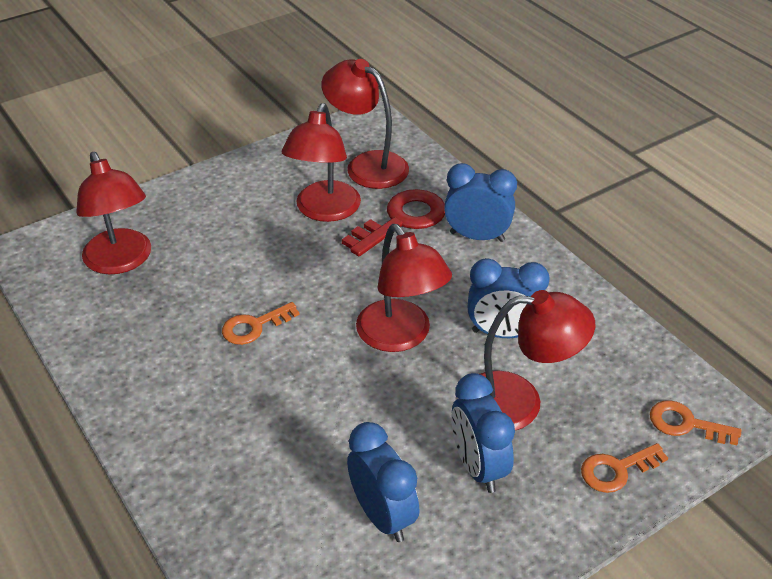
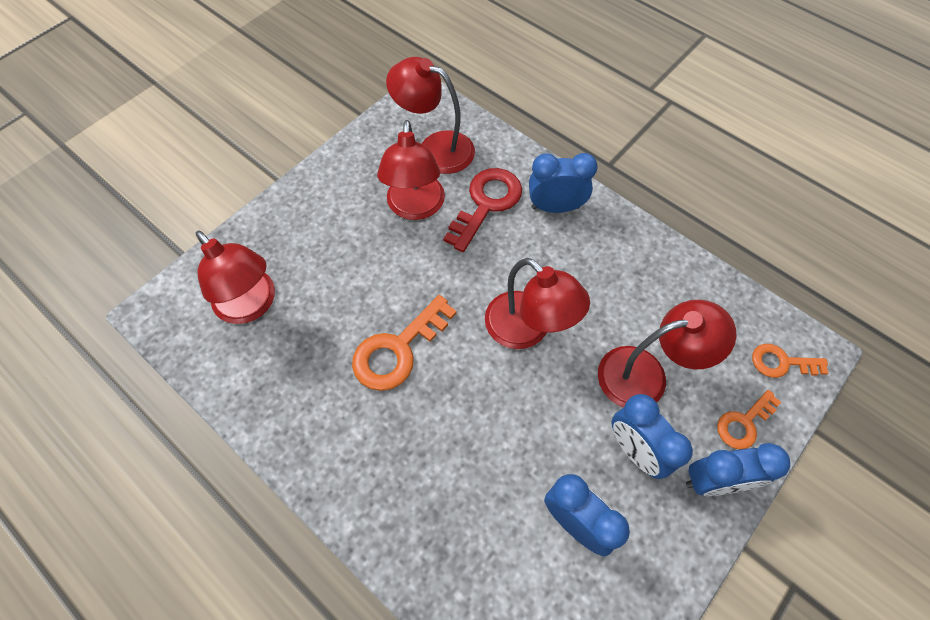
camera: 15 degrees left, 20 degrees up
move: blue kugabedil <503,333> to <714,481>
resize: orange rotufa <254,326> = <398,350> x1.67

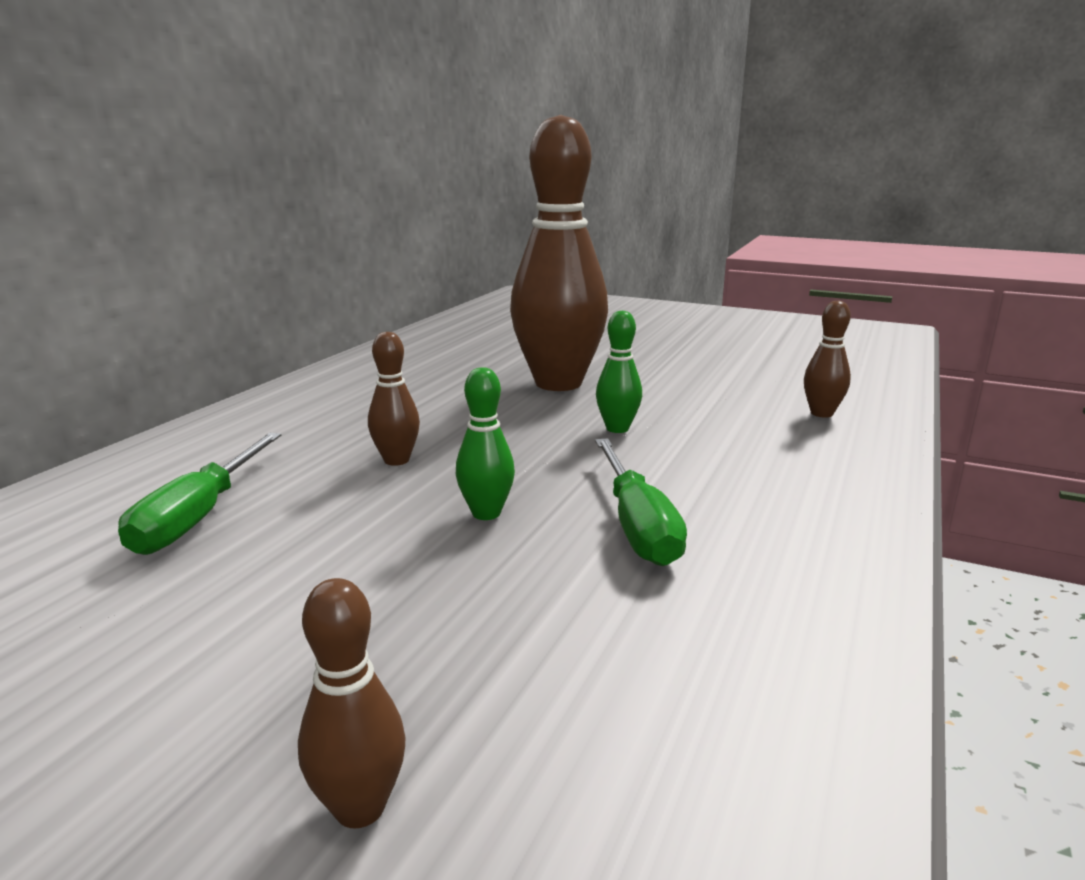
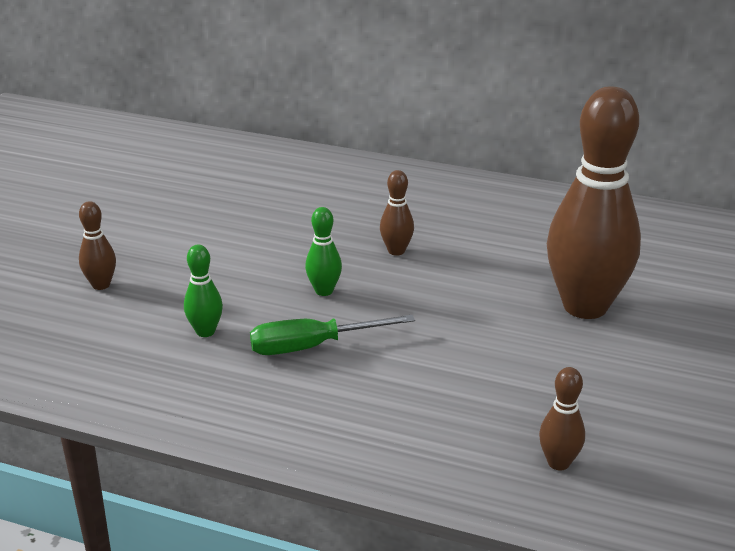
camera: 85 degrees right, 10 degrees up
delete: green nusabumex <199,516>
move: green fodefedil <617,428> to <205,331>

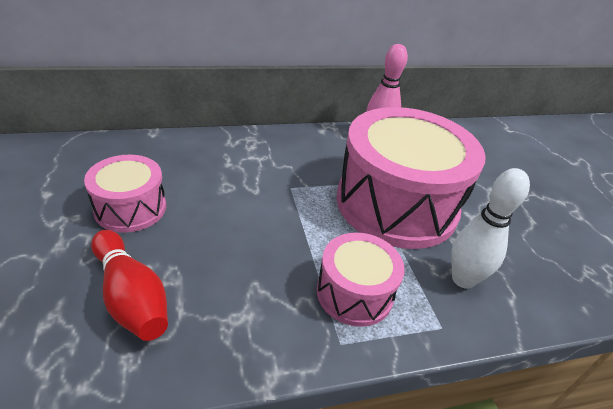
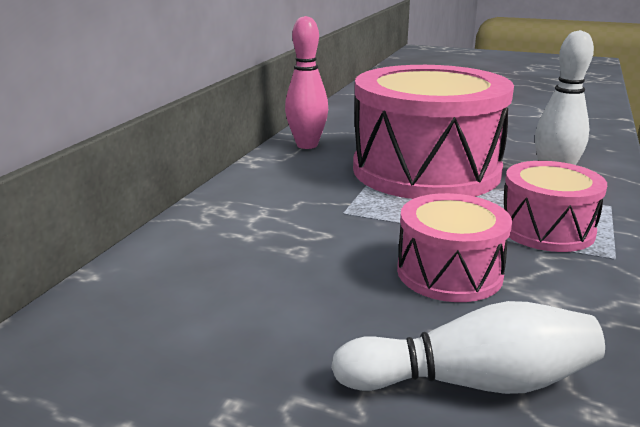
camera: 50 degrees left, 15 degrees down
move: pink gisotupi <130,208> to <449,272>
recolor: red fodefedil <131,296> to white fodefedil <472,382>

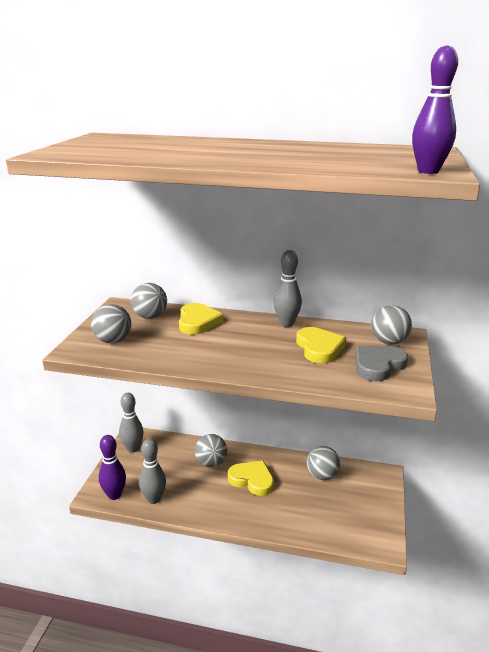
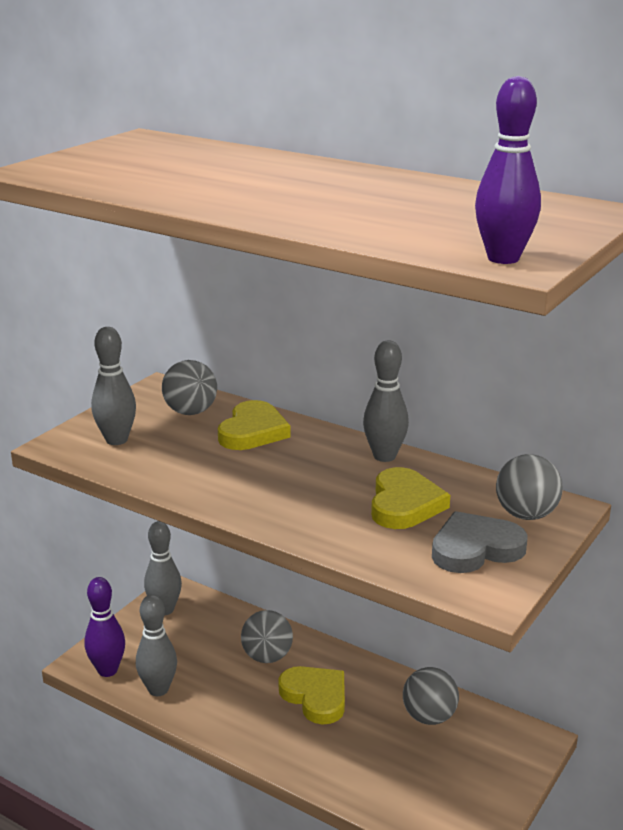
camera: 20 degrees right, 0 degrees up
replace: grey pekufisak <113,340> to grey fodefedil <116,440>

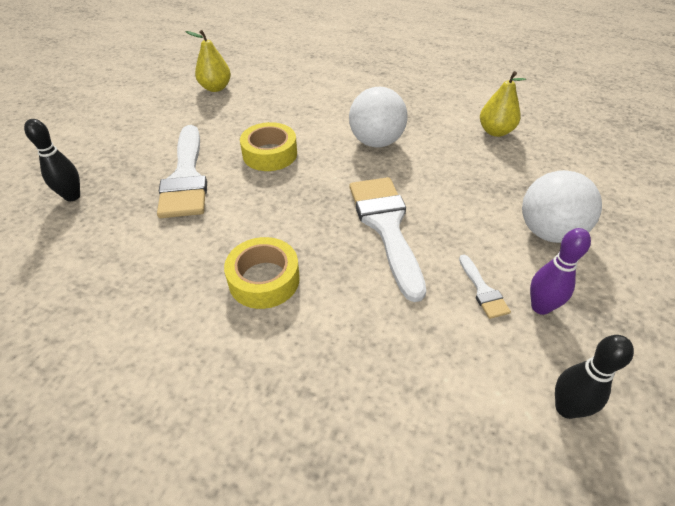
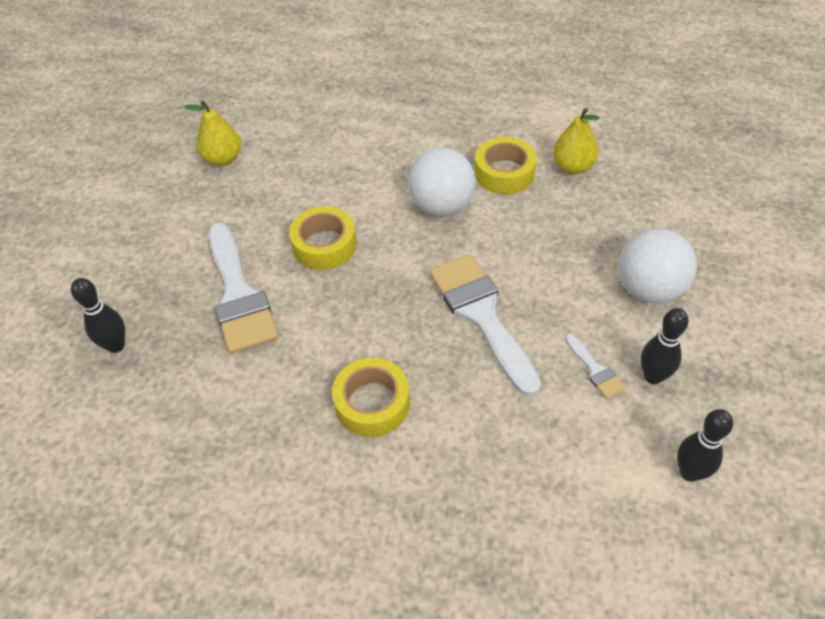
camera: 10 degrees left, 5 degrees up
insert: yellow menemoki <504,173>
recolor: purple fodefedil <540,307> to black fodefedil <653,376>

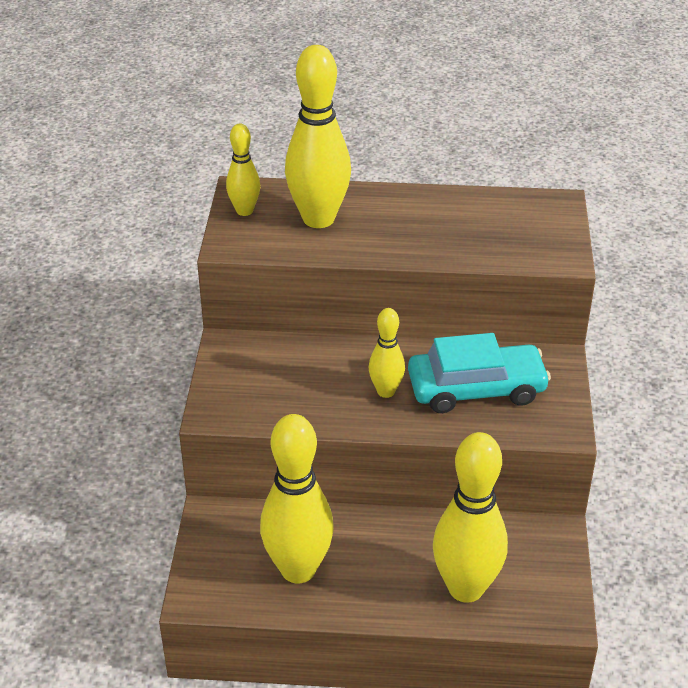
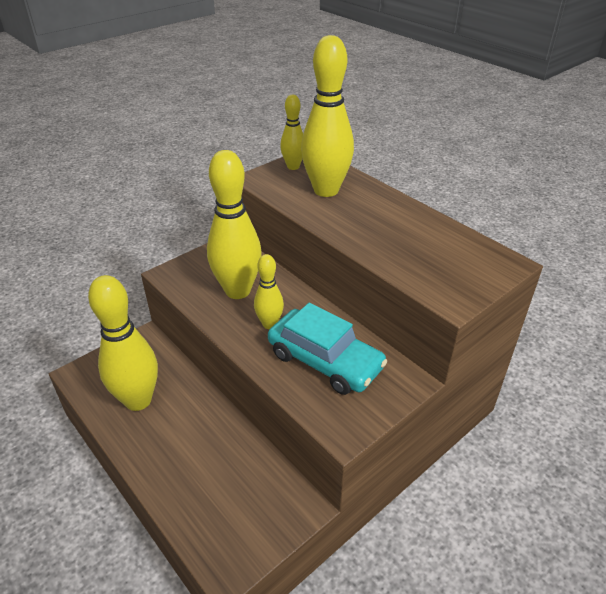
camera: 45 degrees right, 0 degrees up
move: yellow fodefedil <465,588> to <238,291>

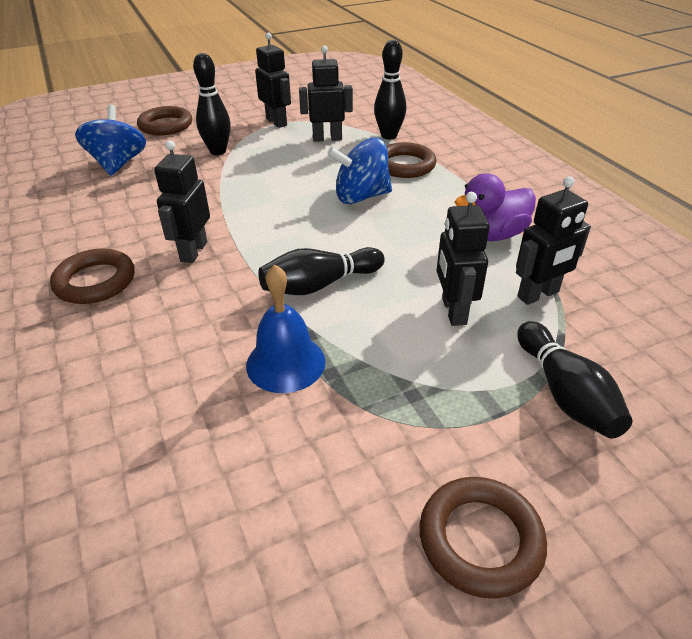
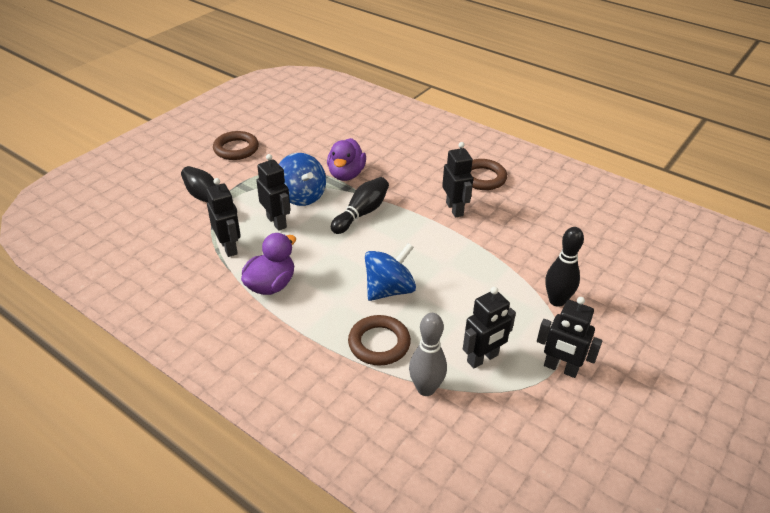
camera: 150 degrees right, 0 degrees up
delete: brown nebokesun <166,125>
move: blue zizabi <118,164> to <302,196>
replace: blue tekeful <285,363> to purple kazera <346,174>
recolor: black fodefedil <389,136> to grey fodefedil <426,389>
rotate: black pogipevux <538,295> = <229,247> 120 degrees clockwise

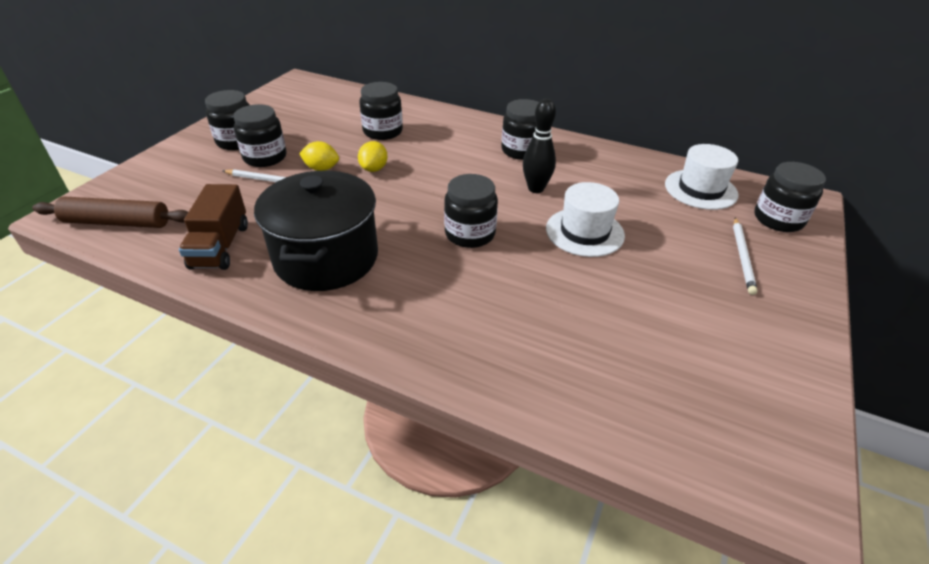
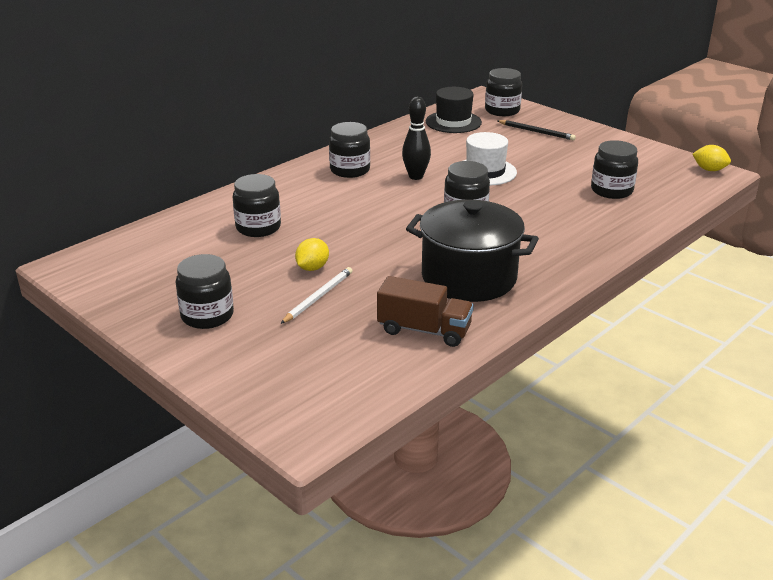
camera: 70 degrees left, 10 degrees down
delete: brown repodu <117,223>
move: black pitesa <265,157> to <611,190>; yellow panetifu <374,169> to <709,170>
recolor: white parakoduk <700,189> to black parakoduk <453,122>; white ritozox <742,256> to black ritozox <536,132>

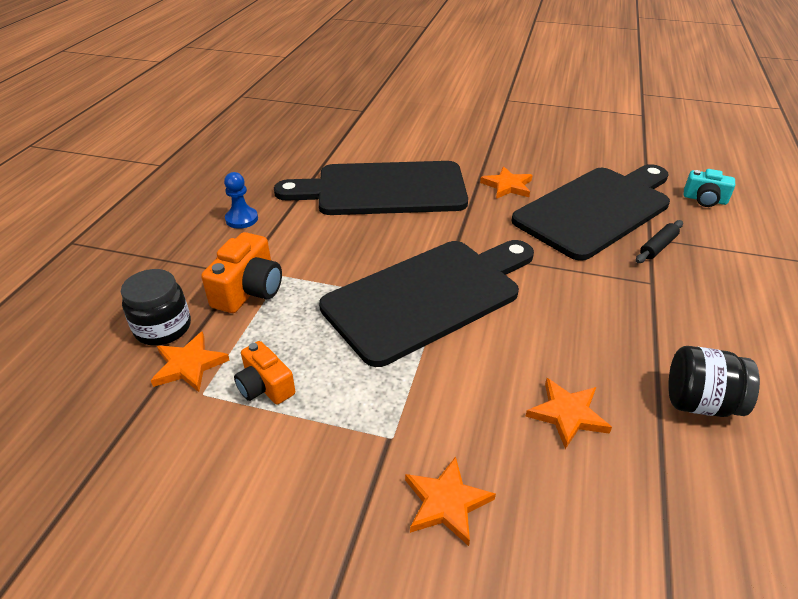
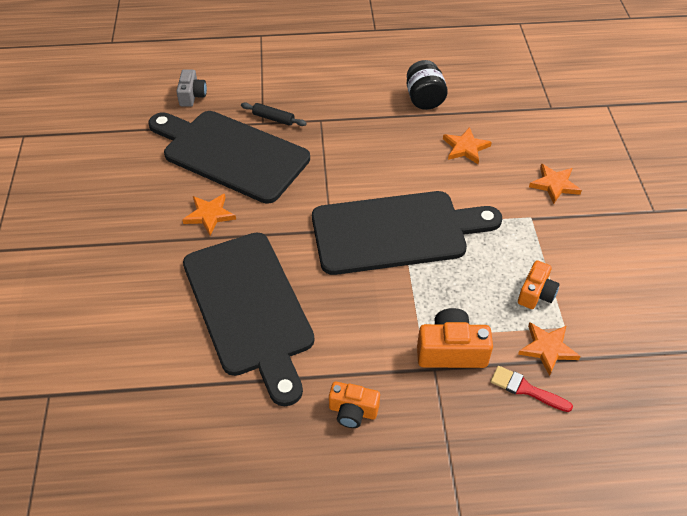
camera: 110 degrees left, 10 degrees up
replace: black pitesa <163,328> to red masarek <526,389>; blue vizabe <242,219> to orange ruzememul <353,411>
recolor: turquoise ruzememul <704,200> to grey ruzememul <192,96>
rotate: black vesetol <429,296> = <396,232> 135 degrees clockwise

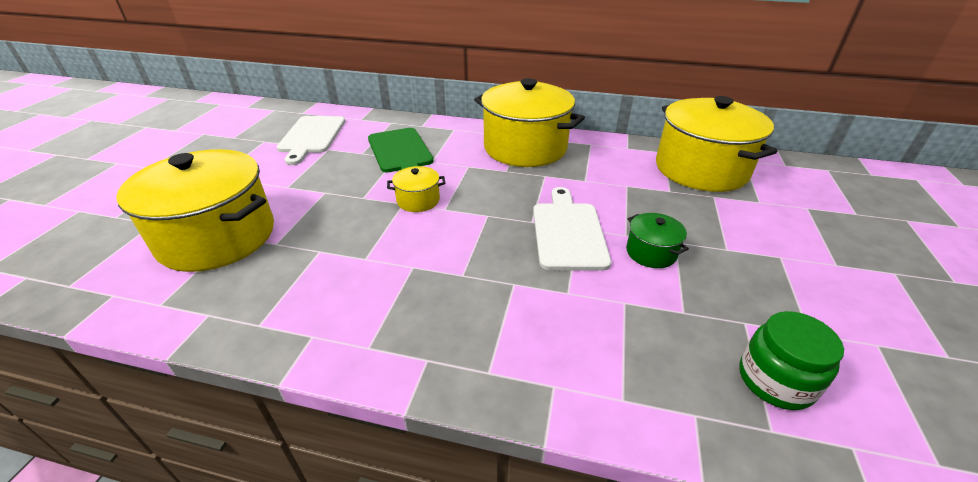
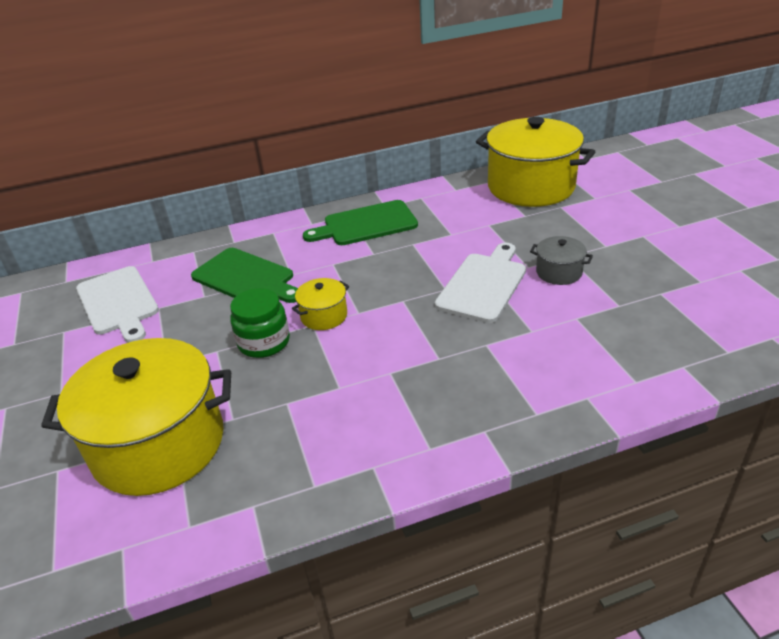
camera: 30 degrees left, 0 degrees up
move: green pitesa <775,381> to <264,342>
replace: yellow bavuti <525,148> to green vesetol <366,224>
recolor: green bavuti <651,252> to grey bavuti <559,272>
rotate: white vesetol <568,232> = <483,284> 60 degrees clockwise

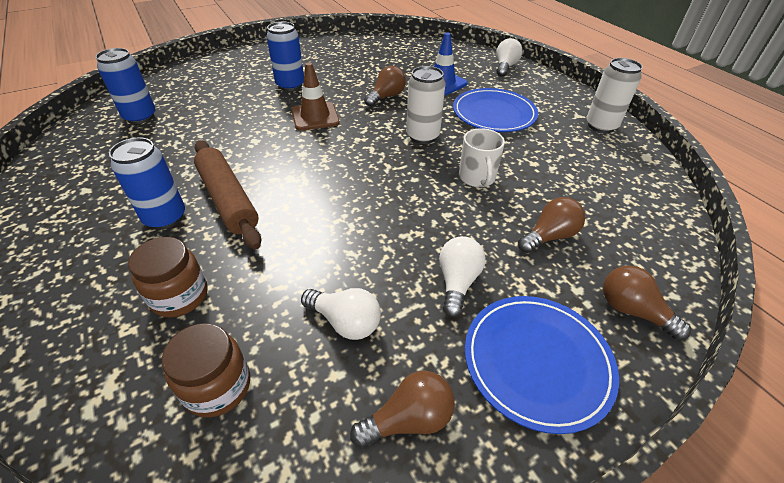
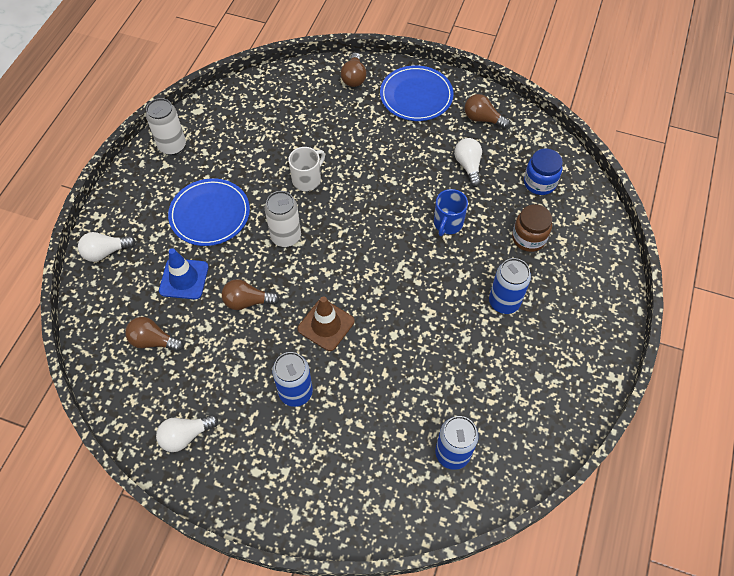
camera: 130 degrees left, 15 degrees up
delete: brown repodu <228,200>
insert: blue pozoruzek <448,223>
move: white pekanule <457,282> to <186,436>; brown pekanule <549,236> to <153,341>
recolor: brown pitesa <218,387> to blue pitesa <539,183>

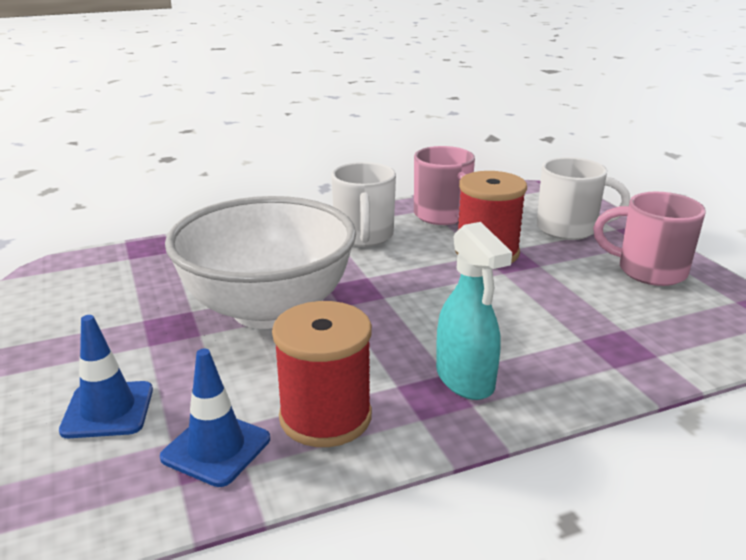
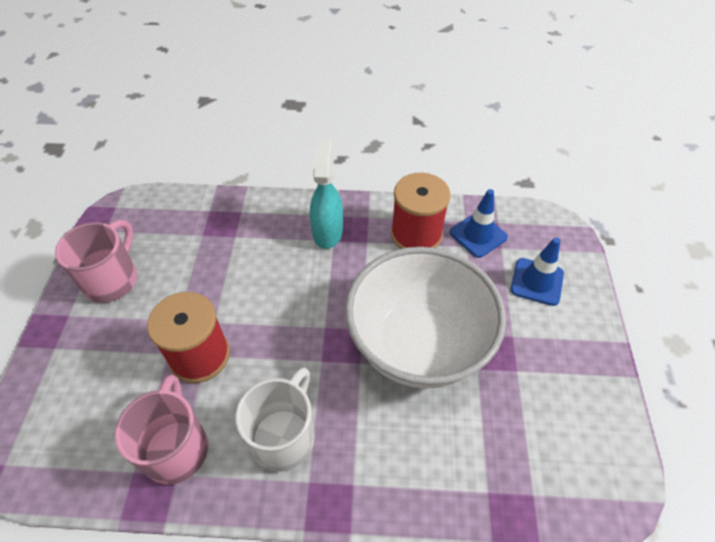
camera: 155 degrees left, 25 degrees up
delete: white pozoruzek <569,229>
rotate: pink pozoruzek <649,271> = <112,279> 120 degrees counterclockwise

